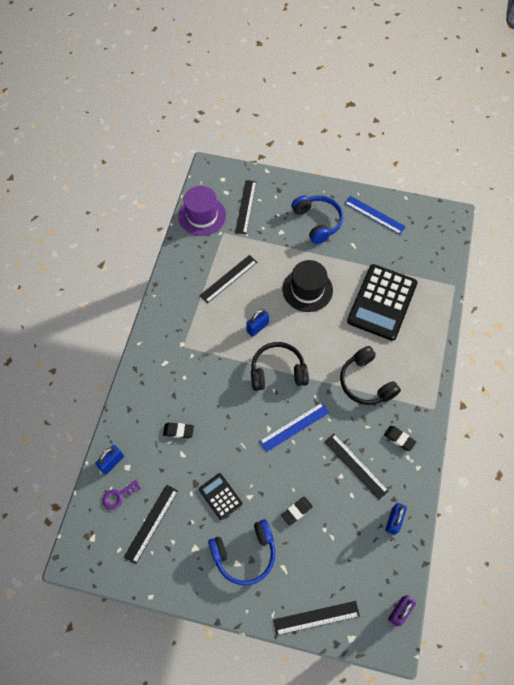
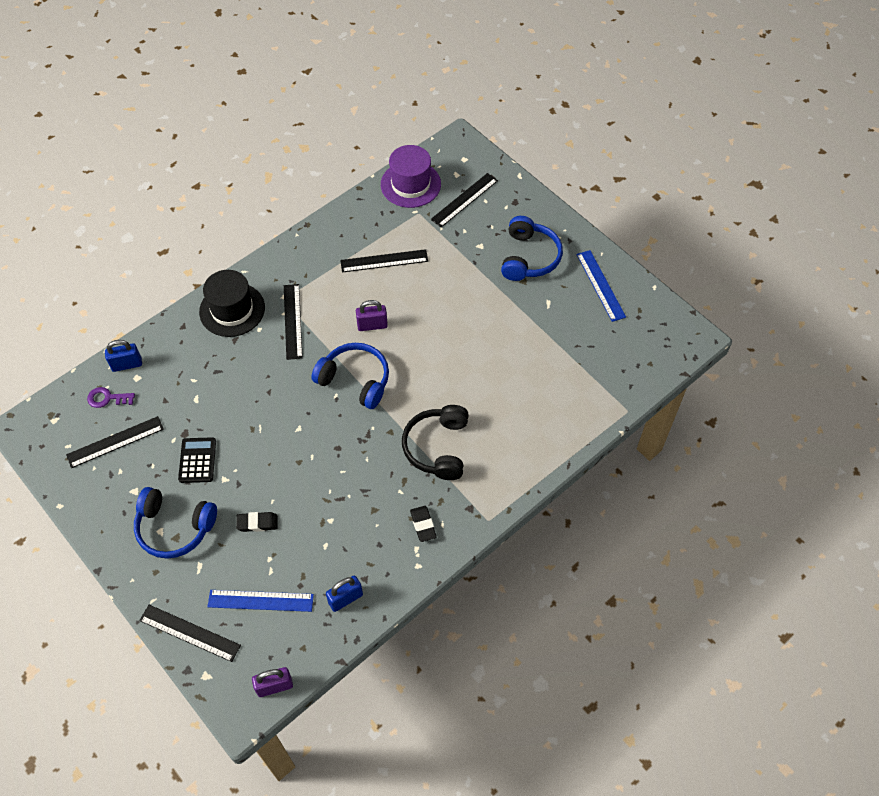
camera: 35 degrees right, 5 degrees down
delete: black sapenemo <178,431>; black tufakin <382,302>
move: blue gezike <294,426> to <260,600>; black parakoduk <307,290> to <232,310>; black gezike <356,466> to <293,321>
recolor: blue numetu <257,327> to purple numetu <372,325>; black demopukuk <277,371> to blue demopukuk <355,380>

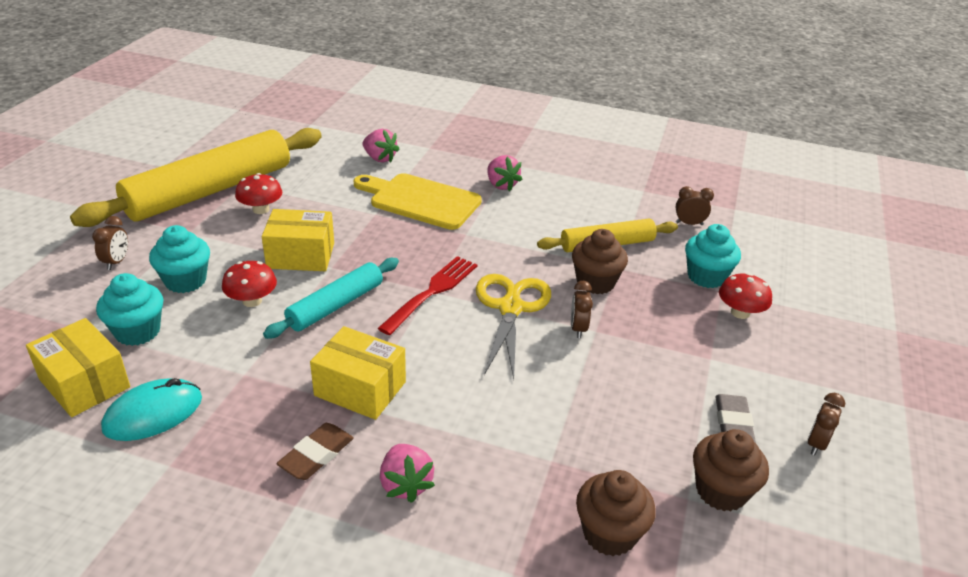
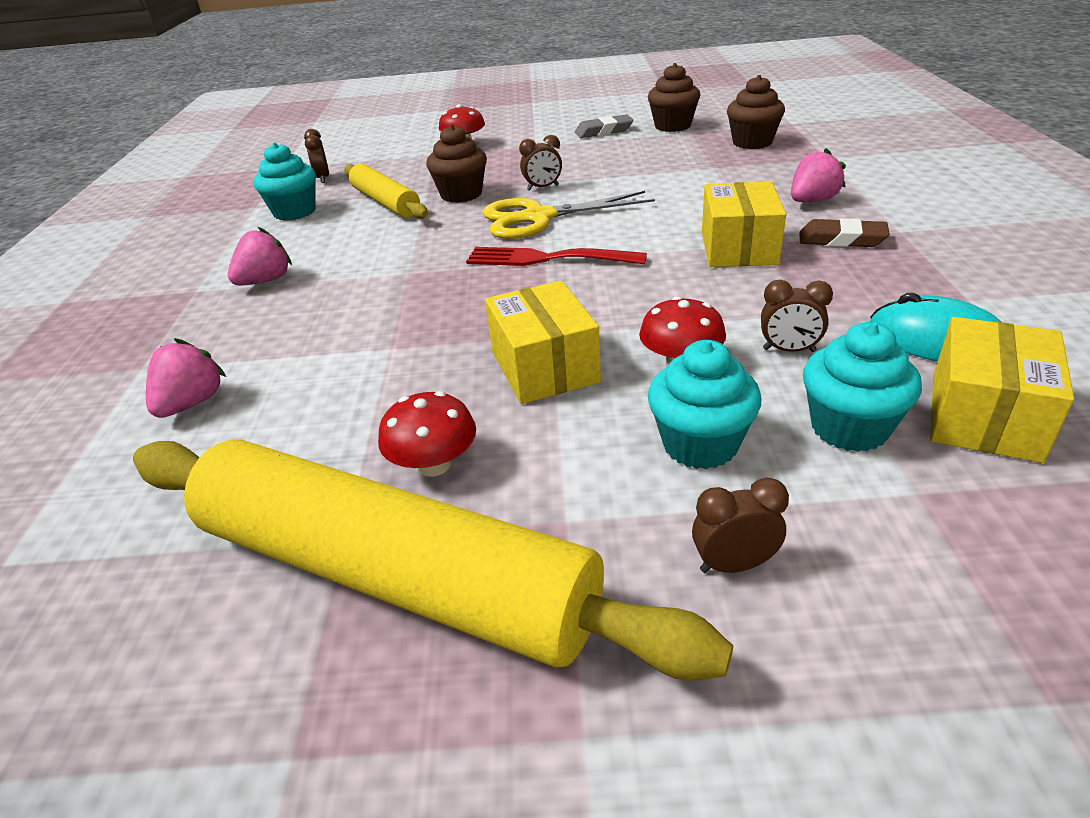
camera: 105 degrees left, 0 degrees up
delete: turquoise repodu <336,305>; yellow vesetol <420,200>
move: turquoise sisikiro <706,277> to <294,212>; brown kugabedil <816,444> to <789,350>

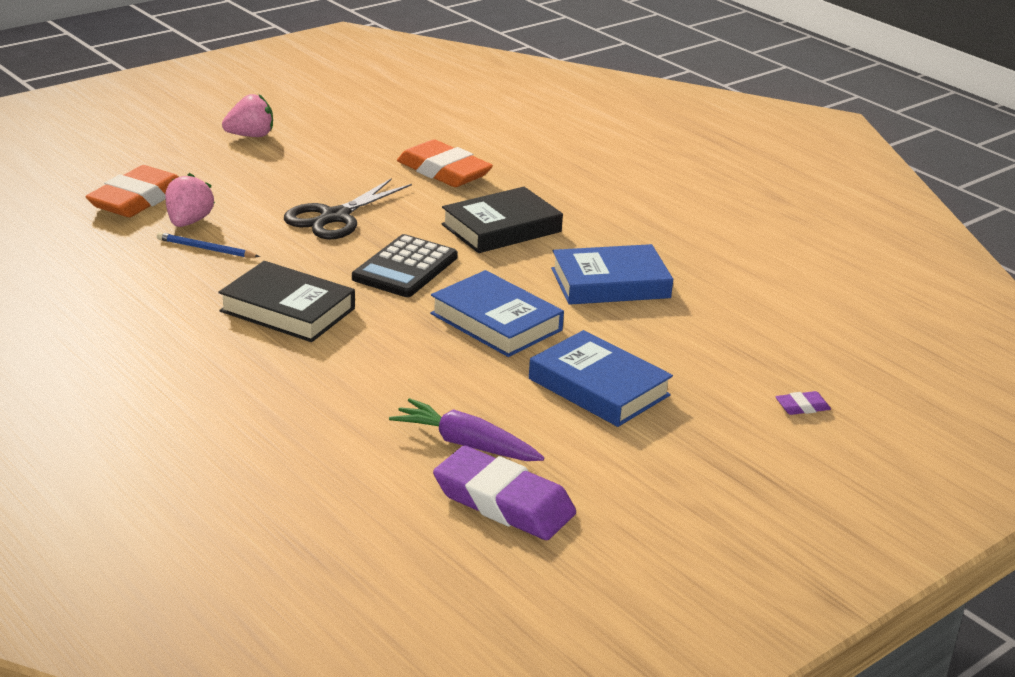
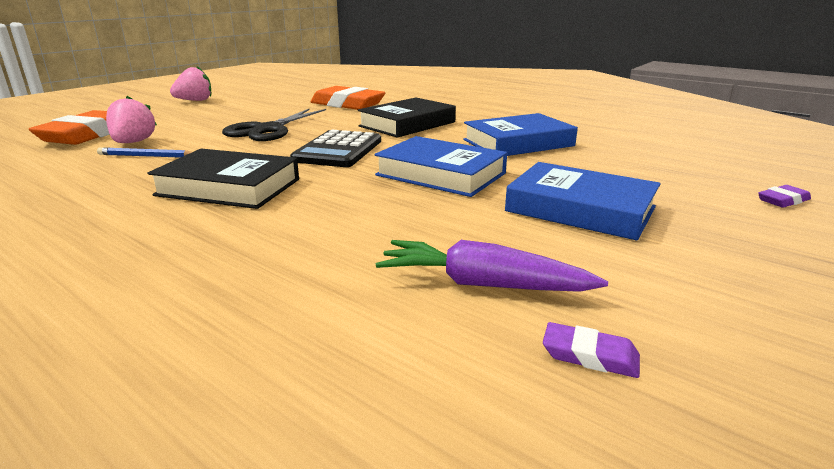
camera: 10 degrees left, 5 degrees down
resize: purple sapenemo <503,502> = <590,355> x0.43

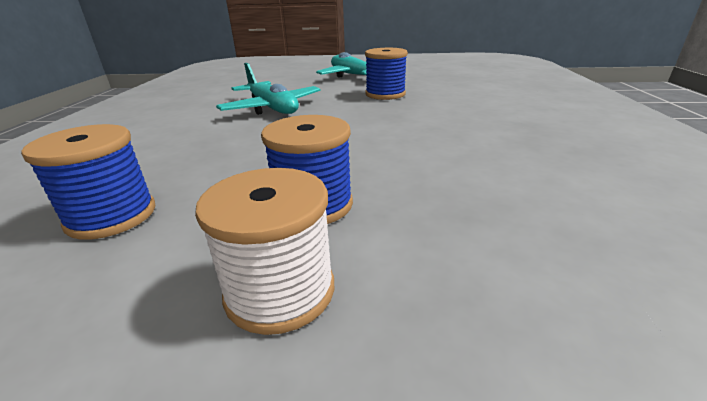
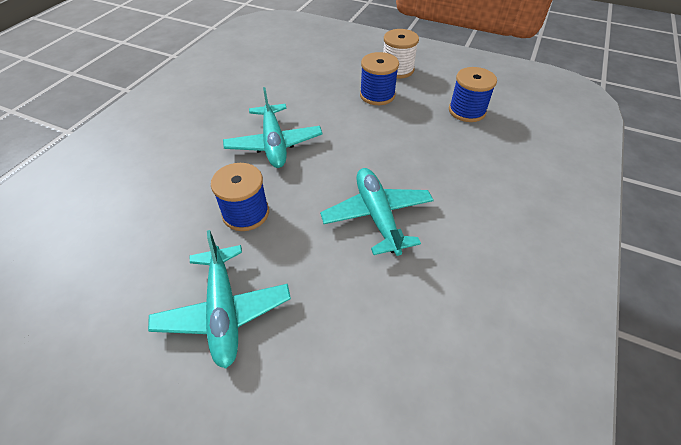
camera: 160 degrees left, 20 degrees up
insert: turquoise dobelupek <274,143>

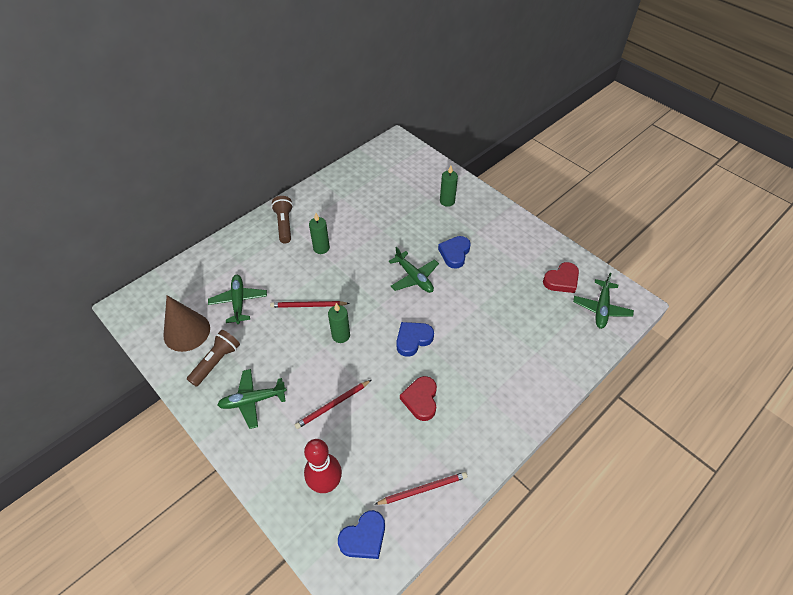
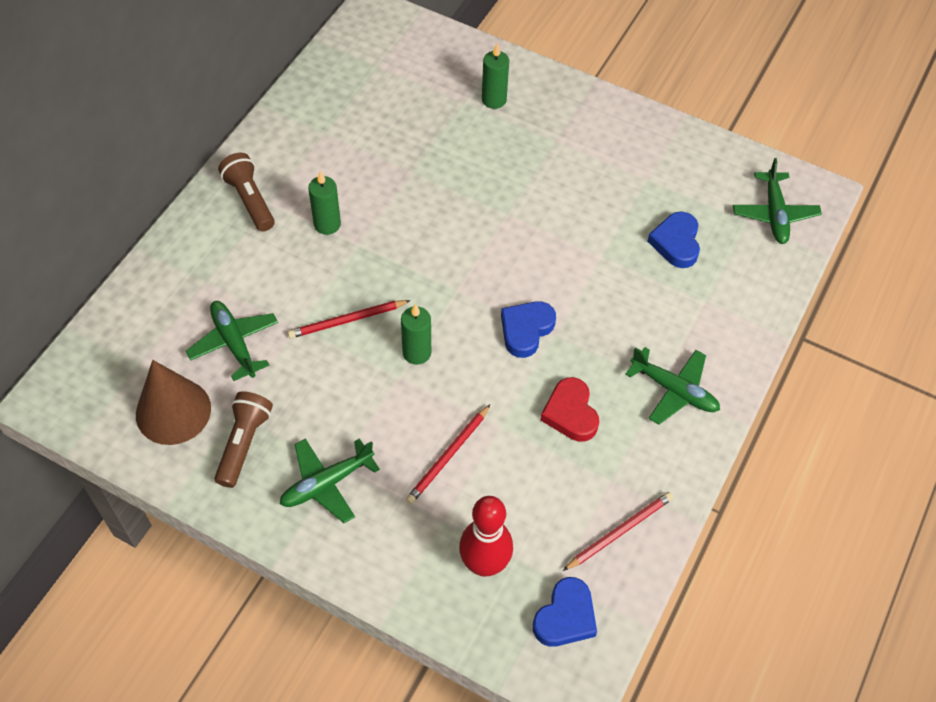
camera: 20 degrees left, 5 degrees up
delete: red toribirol <561,280>
move: green dobelupek <414,277> to <674,390>; blue toribirol <454,253> to <676,243>

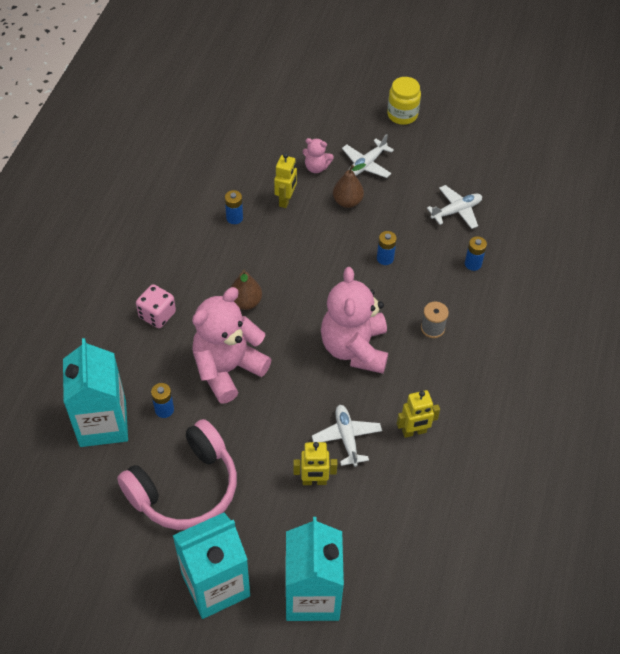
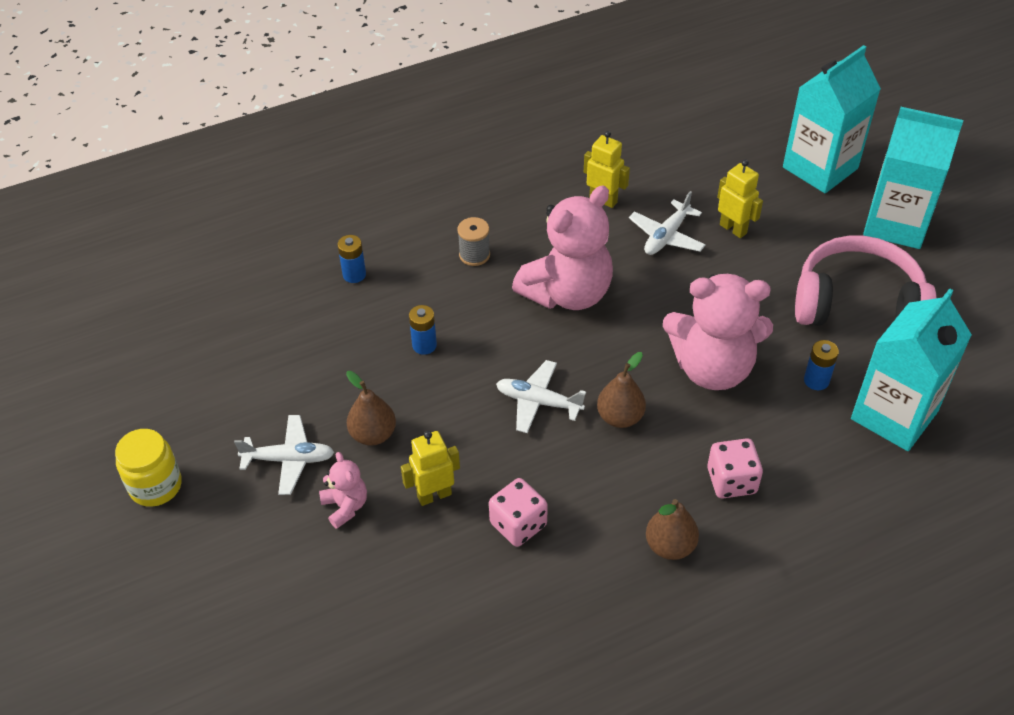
camera: 130 degrees left, 5 degrees down
insert: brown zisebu <670,546>
move: white dobelupek <456,211> to <538,402>
replace: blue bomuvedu <234,218> to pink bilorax <518,524>

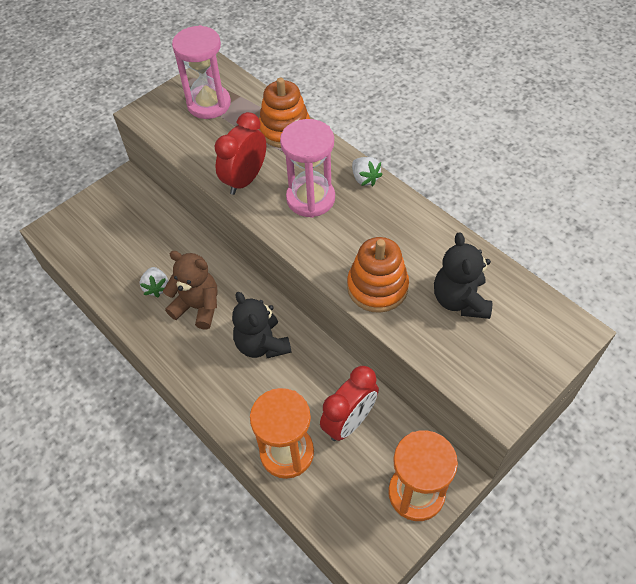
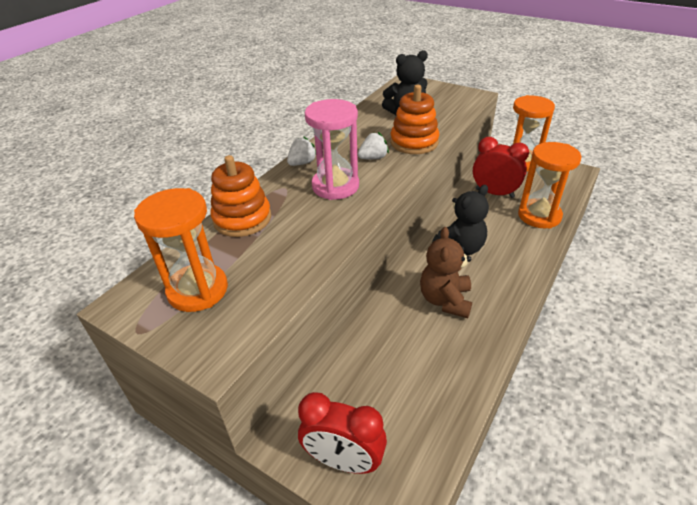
camera: 105 degrees left, 15 degrees down
move: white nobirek <156,287> to <373,158>; red kugabedil <245,180> to <343,461>
recolor: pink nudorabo <209,104> to orange nudorabo <198,290>

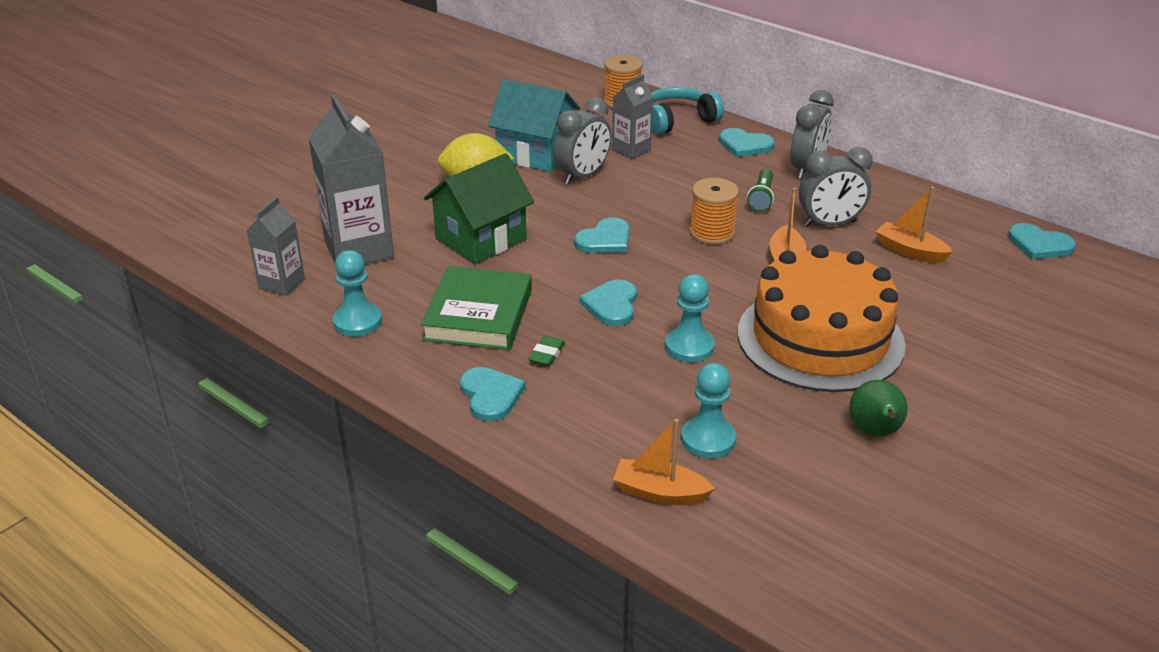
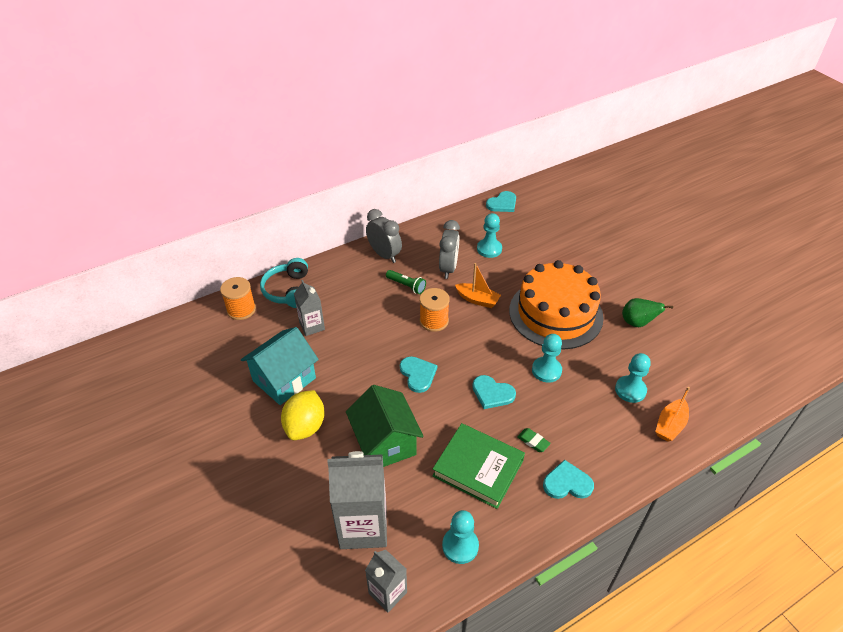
camera: 70 degrees left, 10 degrees up
delete: grey kugabedil <583,176>; turquoise toribirol <745,145>
replace: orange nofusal <910,251> to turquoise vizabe <489,249>

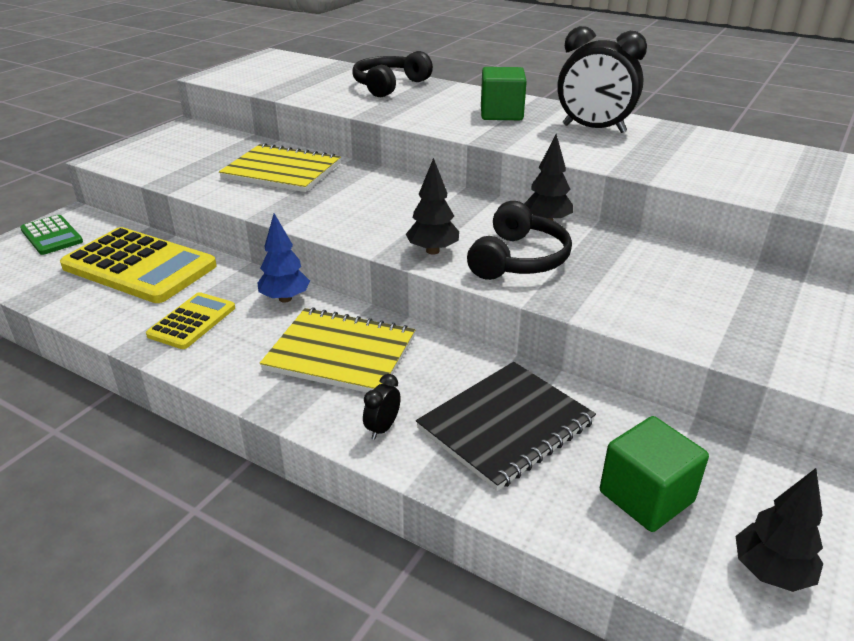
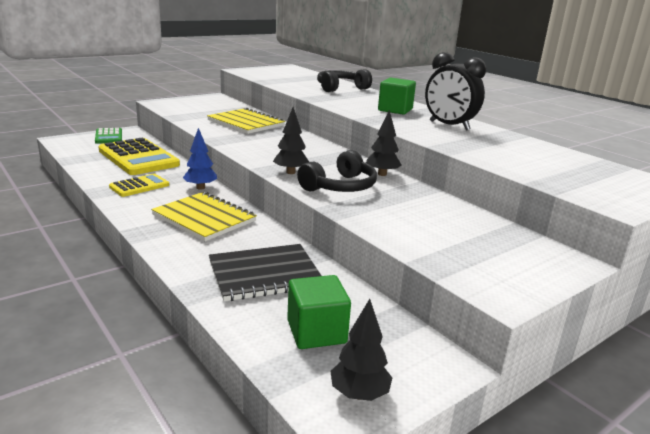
camera: 20 degrees right, 10 degrees down
delete: black kugabedil <382,428>

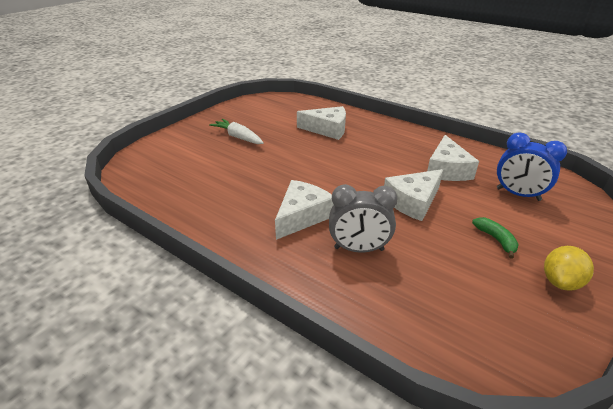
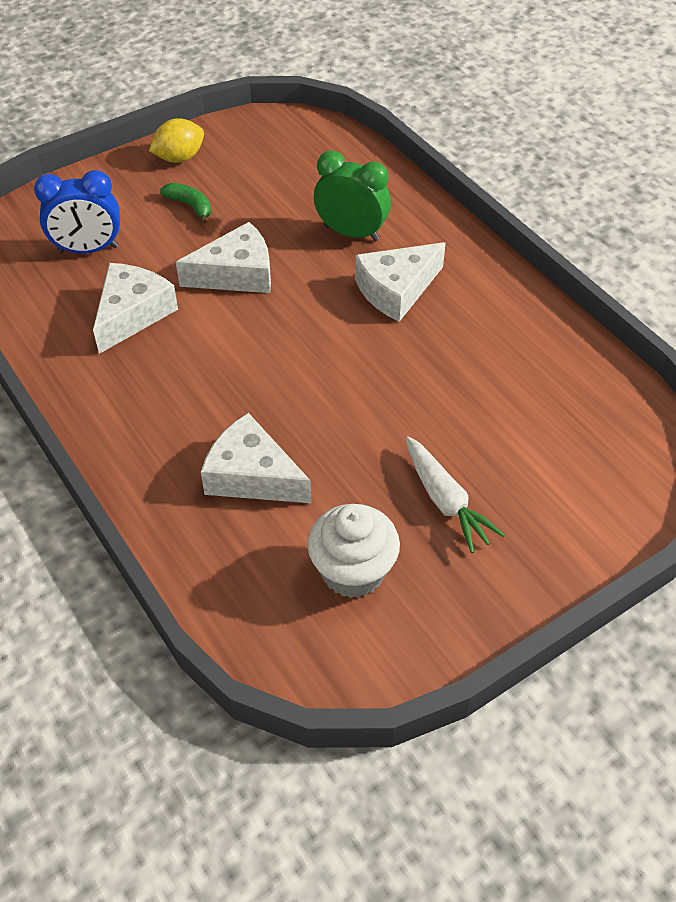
camera: 160 degrees left, 15 degrees up
insert: white sisikiro <353,571>
recolor: grey kugabedil <359,249> to green kugabedil <351,233>
rotate: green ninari <496,239> = <190,206> 135 degrees clockwise; blue kugabedil <518,194> = <88,249> 120 degrees clockwise

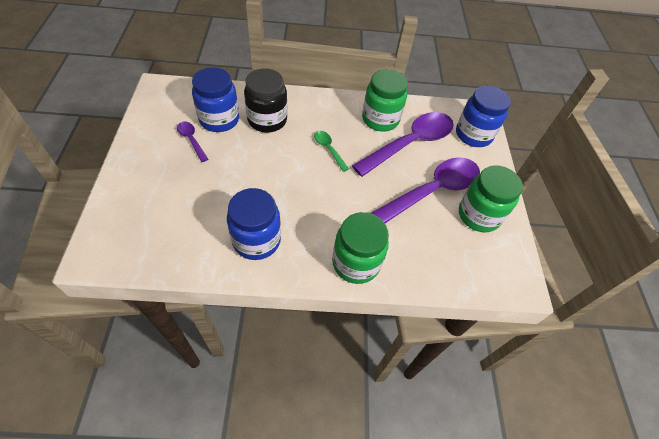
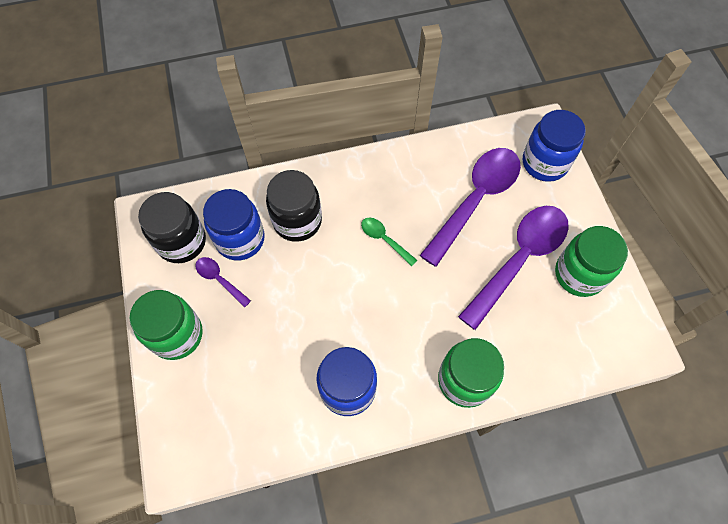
camera: 10 degrees left, 10 degrees up
insert: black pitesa <181,242>
move: green pitesa <380,119> to <177,335>

